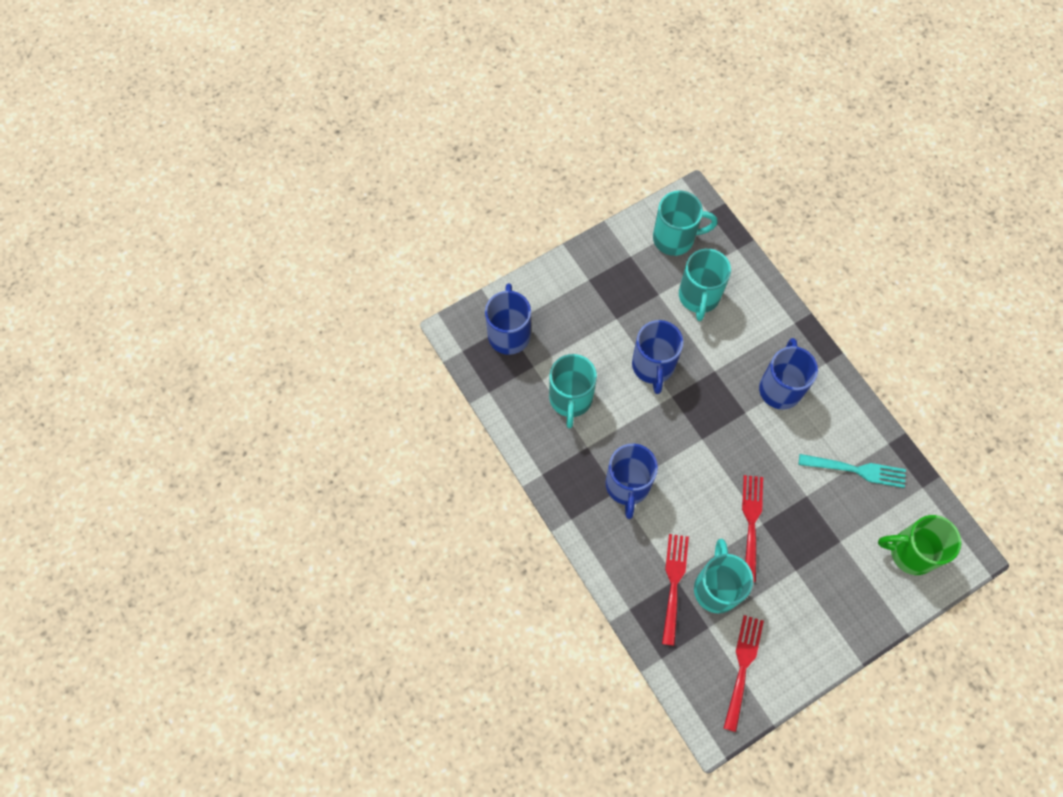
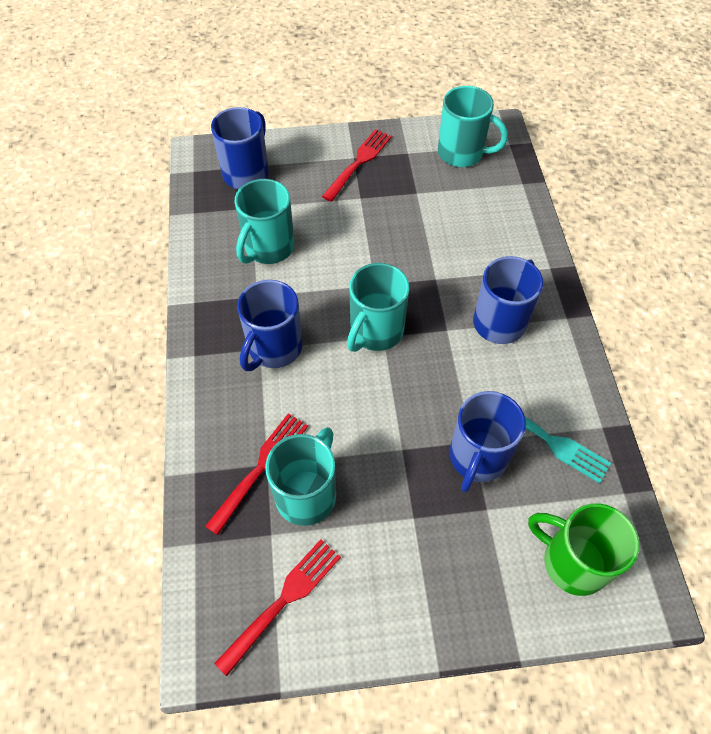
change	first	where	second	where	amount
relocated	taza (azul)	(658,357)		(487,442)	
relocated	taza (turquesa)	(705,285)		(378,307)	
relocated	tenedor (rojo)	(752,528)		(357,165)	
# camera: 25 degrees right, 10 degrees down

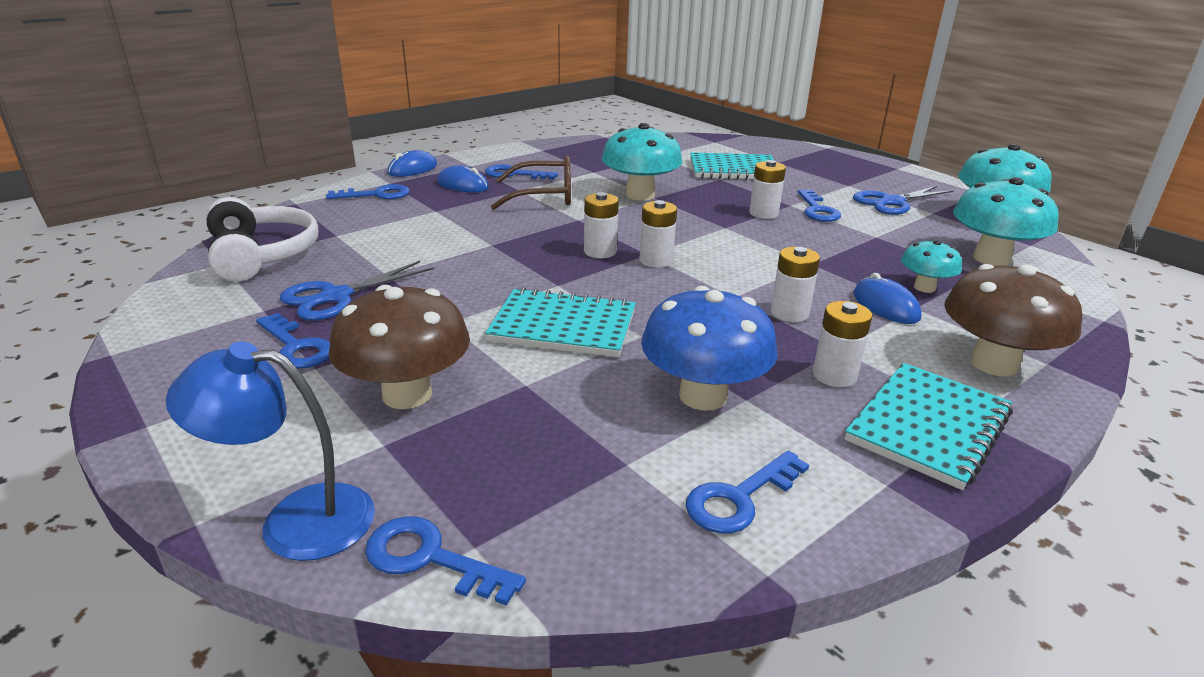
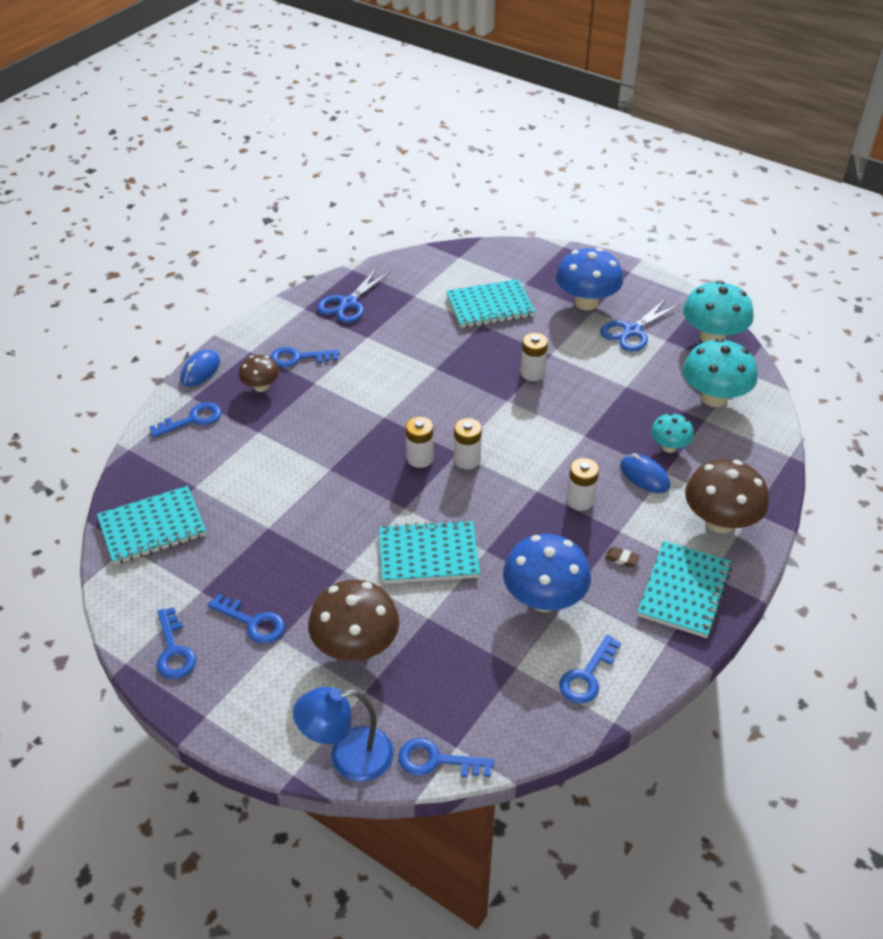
change	first	where	second	where	amount
exchanged	auriculares (blanco)	(262,239)	cuaderno (turquesa)	(151,525)	
relocated	tijeras (azul)	(357,291)		(354,295)	
exchanged	ratón (azul)	(463,178)	seta (marrón)	(259,373)	
missing	gafas (marrón)	(531,183)			
missing	seta (turquesa)	(642,161)			
relocated	llave (azul)	(819,206)		(176,643)	
exchanged	pila (blanco)	(842,344)	goma de borrar (marrón)	(622,557)	
appeared			seta (azul)	(589,279)	
# camera: 15 degrees left, 15 degrees up

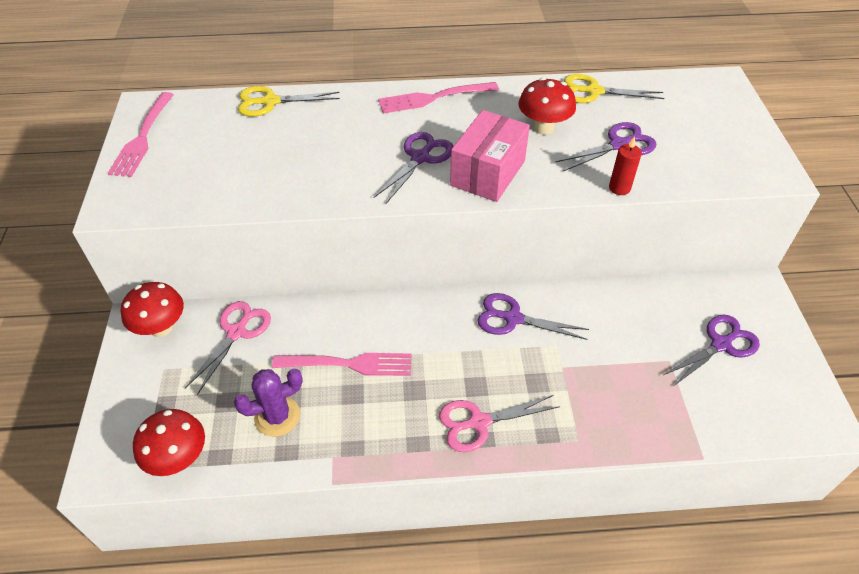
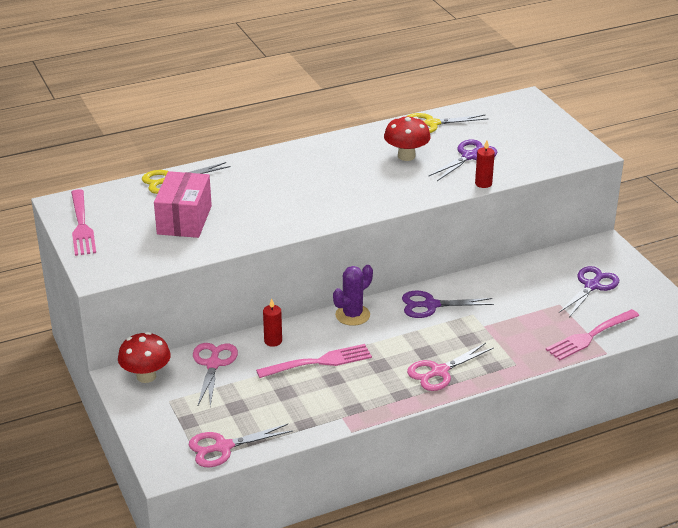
change	first	where	second	where	amount
exchanged	seta (rojo)	(169,442)	tijeras (rosa)	(241,445)	
relocated	cactus (morado)	(268,403)		(353,295)	
missing	tijeras (morado)	(413,168)			
relocated	tenedor (rosa)	(438,97)		(592,334)	
relocated	caja (rosa)	(490,156)		(183,204)	
appeared			vela (rojo)	(272,323)	
# camera: 20 degrees left, 15 degrees down

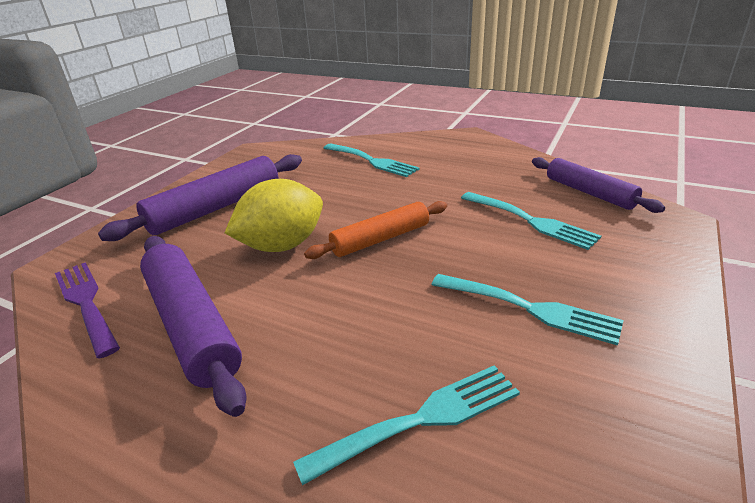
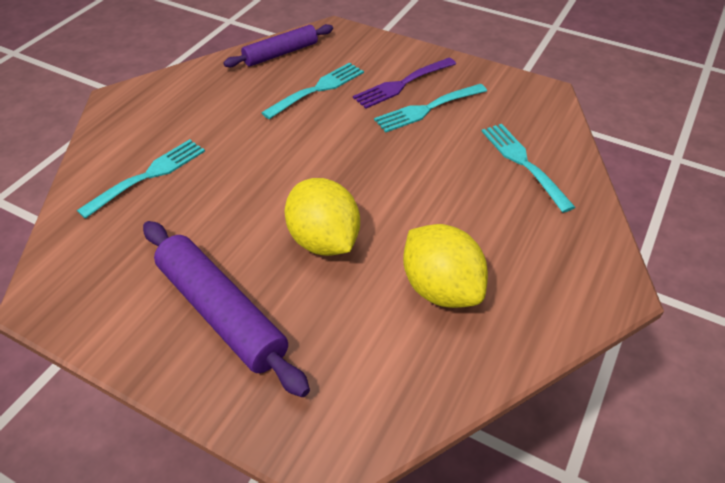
change	first	where	second	where	amount
relocated	tenedor (morado)	(87,310)		(404,83)	
exchanged	rodillo (morado)	(193,326)	limón (amarillo)	(445,266)	
missing	rodillo (naranja)	(375,230)			
spun	tenedor (turquesa)	(527,309)		(430,108)	150 degrees counterclockwise
# camera: 90 degrees left, 15 degrees up

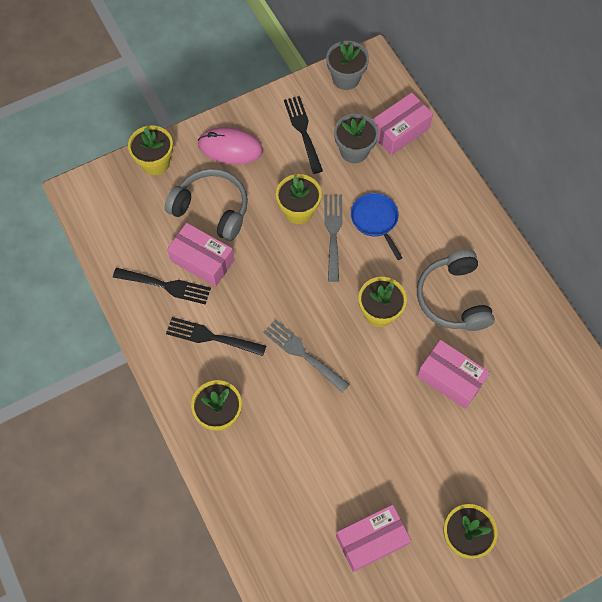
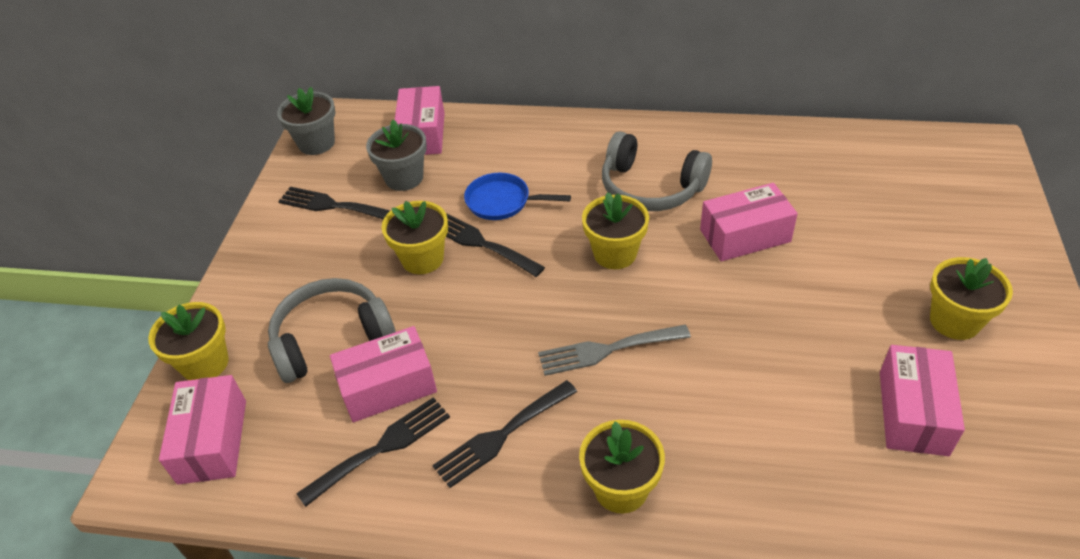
change	first	where	second	where	amount
missing	ratón (rosa)	(230,145)			
colour	tenedor (gris)	(333,238)	tenedor (negro)	(495,245)	
appeared			caja (rosa)	(202,430)	
# camera: 50 degrees left, 20 degrees down

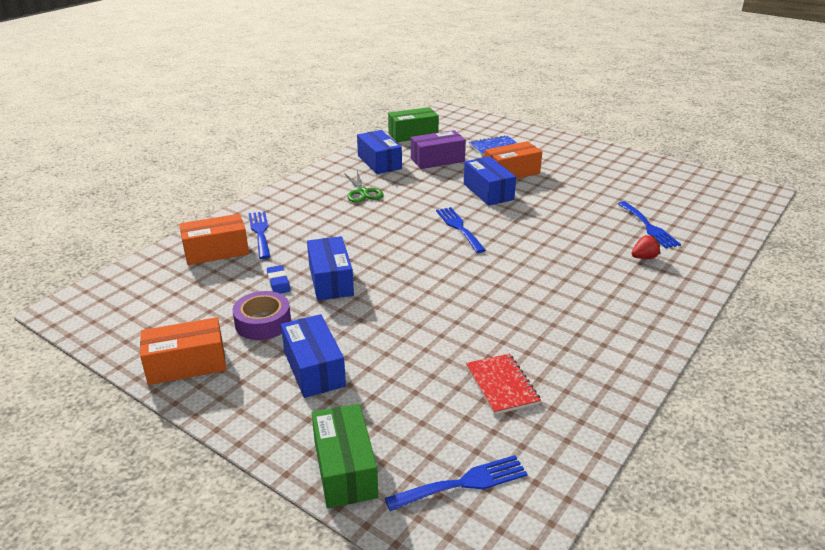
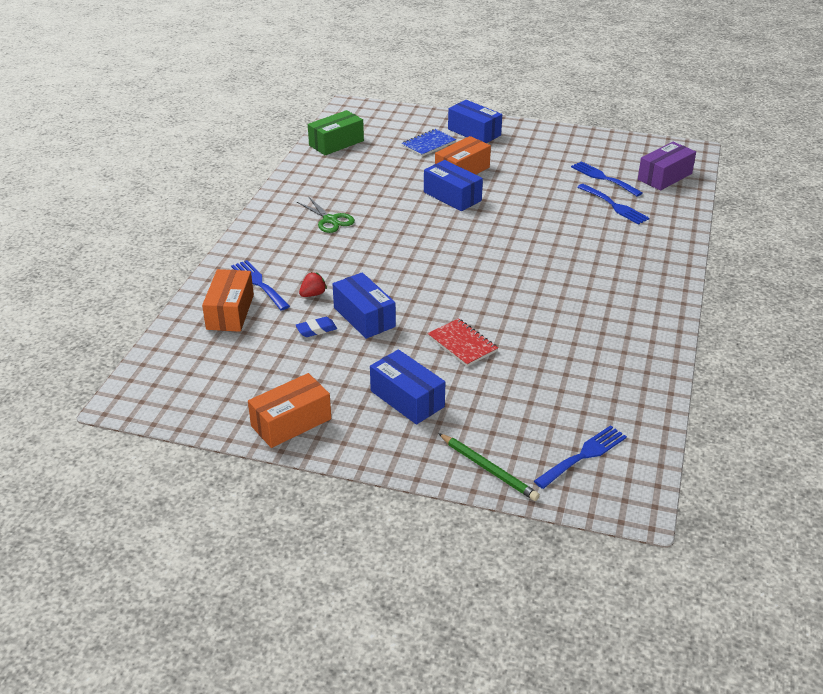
change	first	where	second	where	amount
spun	caja (naranja)	(214,239)		(228,300)	45 degrees counterclockwise
missing	cinta adhesiva (morado)	(261,315)			
spun	goma de borrar (azul)	(278,279)		(316,327)	75 degrees counterclockwise
exchanged	caja (verde)	(345,456)	lápiz (verde)	(489,467)	
relocated	caja (azul)	(379,152)		(475,121)	
relocated	caja (morado)	(438,149)		(667,166)	
relocated	tenedor (azul)	(461,230)		(607,179)	
relocated	cuaderno (rojo)	(503,384)		(463,342)	
relocated	fresa (rojo)	(645,247)		(313,284)	
# camera: 20 degrees left, 5 degrees up

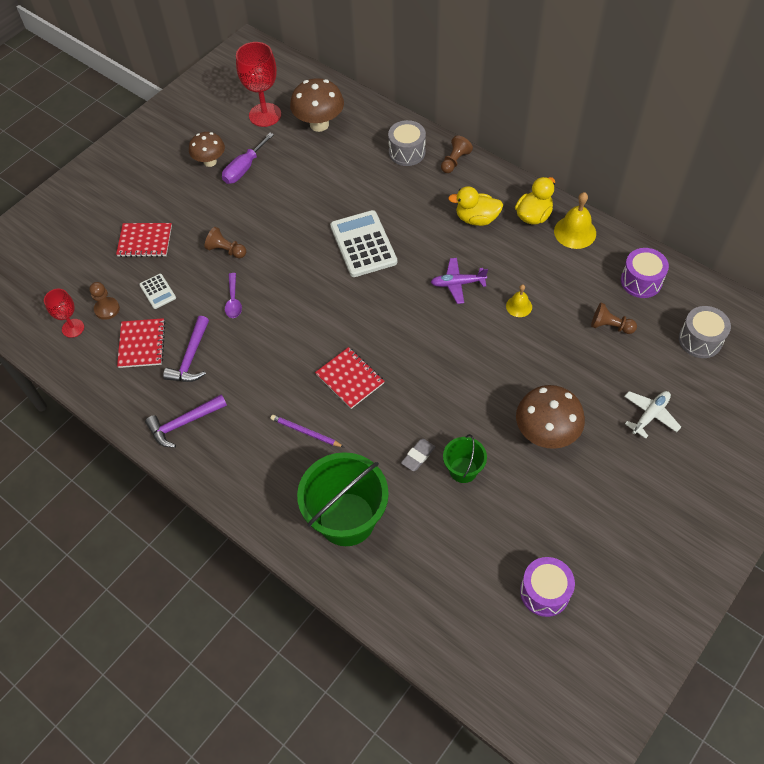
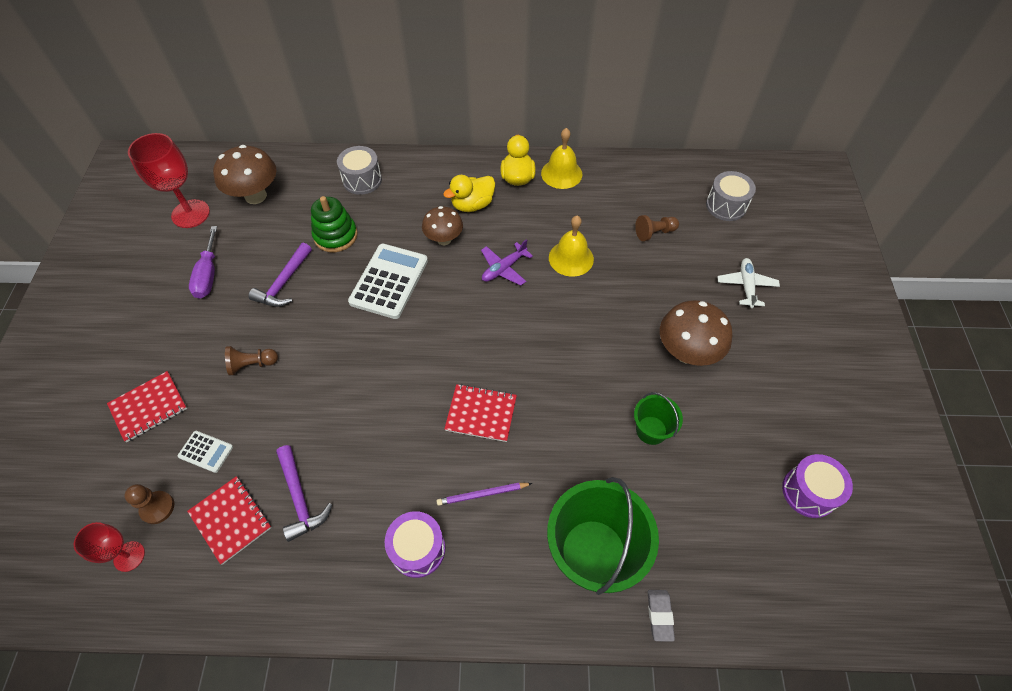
change	first	where	second	where	amount
relocated	martillo (morado)	(186,421)		(280,275)	
relocated	seta (marrón)	(207,149)		(442,225)	
missing	cuchara (morado)	(233,295)			
spun	calculadora (blanco)	(363,243)		(388,281)	75 degrees clockwise
relocated	goma de borrar (gris)	(418,455)		(661,615)	
missing	peón (marrón)	(457,154)			
size	campana (amarillo)	(519,300)		(571,246)	x1.69
relocated	tambor (morado)	(645,273)		(415,544)	
appeared			juguete apilable (verde)	(334,224)	
# camera: 40 degrees left, 0 degrees up

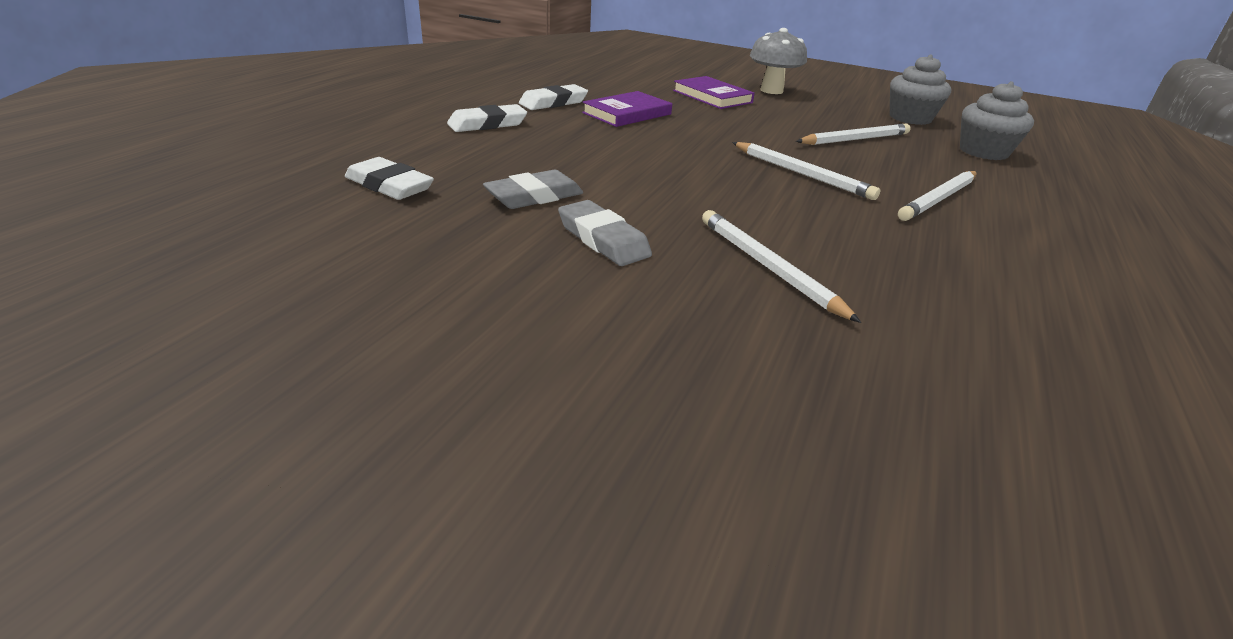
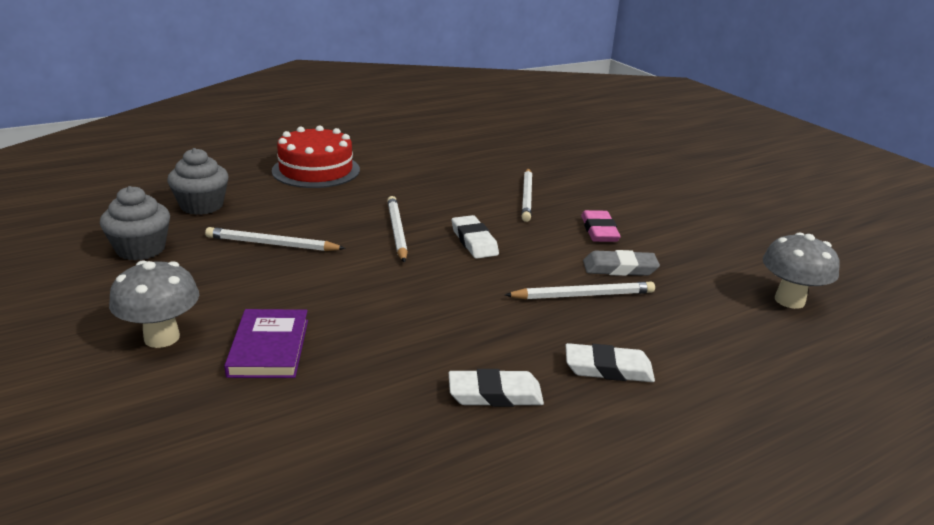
change	first	where	second	where	amount
relocated	goma de borrar (blanco)	(389,178)		(475,237)	
colour	goma de borrar (gris)	(605,233)	goma de borrar (rosa)	(601,226)	
missing	libro (morado)	(627,109)			
relocated	lápiz (blanco)	(937,196)		(580,290)	
appeared			tarta (rojo)	(316,156)	
appeared			seta (gris)	(801,271)	
# camera: 145 degrees left, 5 degrees down

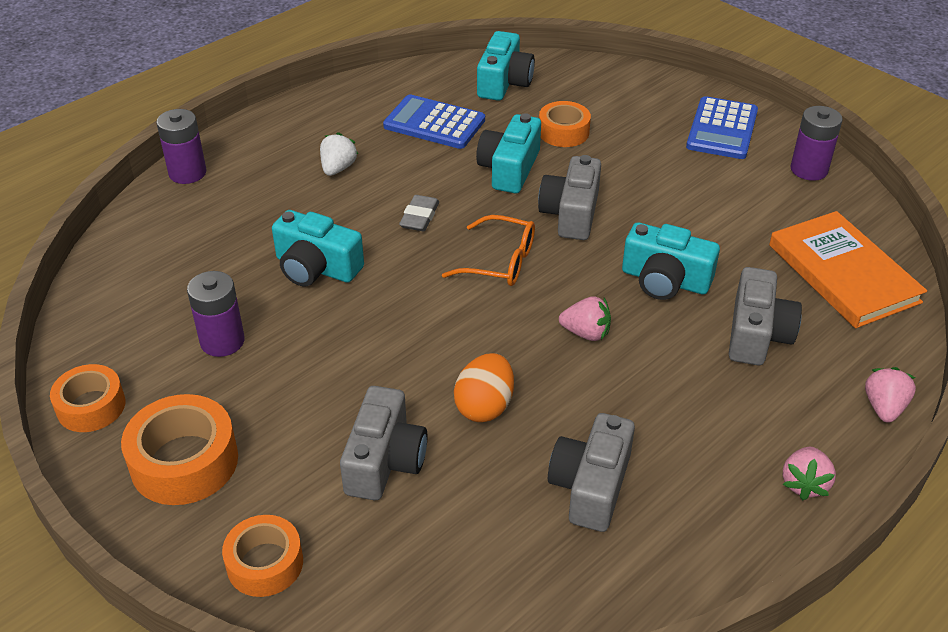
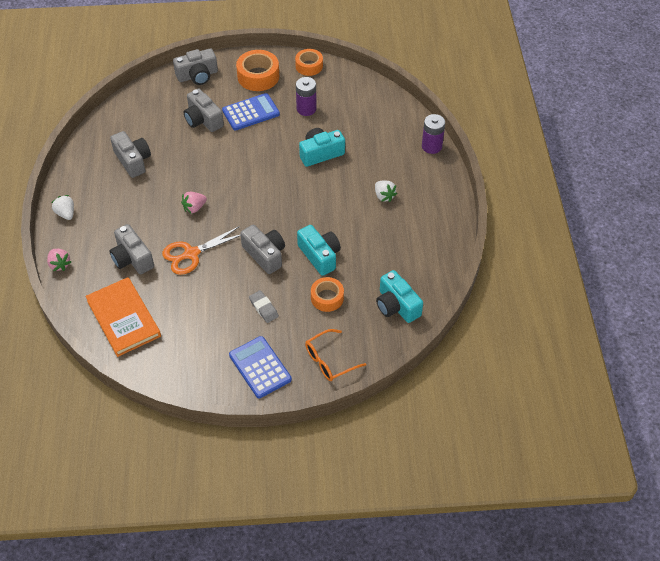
change	first	where	second	where	amount
exchanged	cinta adhesiva (naranja)	(262,556)	cámara (gris)	(195,66)	
relocated	calculadora (azul)	(434,122)		(251,112)	
relocated	goma de borrar (gris)	(419,213)		(264,306)	
relocated	gafas (naranja)	(488,250)		(335,355)	
missing	huevo (naranja)	(484,387)			
exchanged	cámara (turquesa)	(671,261)	tijeras (naranja)	(201,250)	
spun	libro (naranja)	(848,269)		(123,317)	45 degrees clockwise
colour	fresa (rosa)	(809,473)	fresa (blanco)	(62,207)	
missing	pila (morado)	(817,143)			
# camera: 130 degrees right, 10 degrees up

